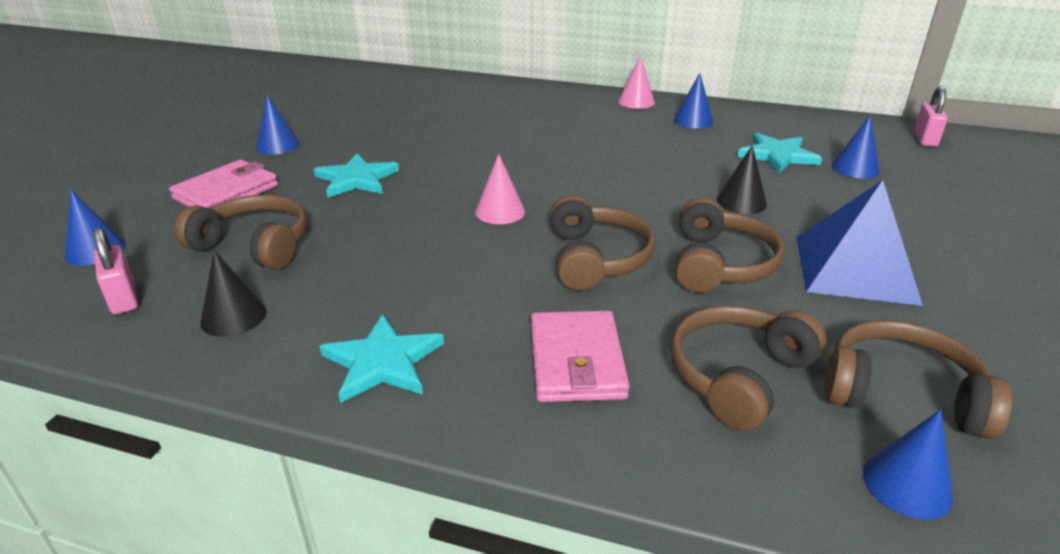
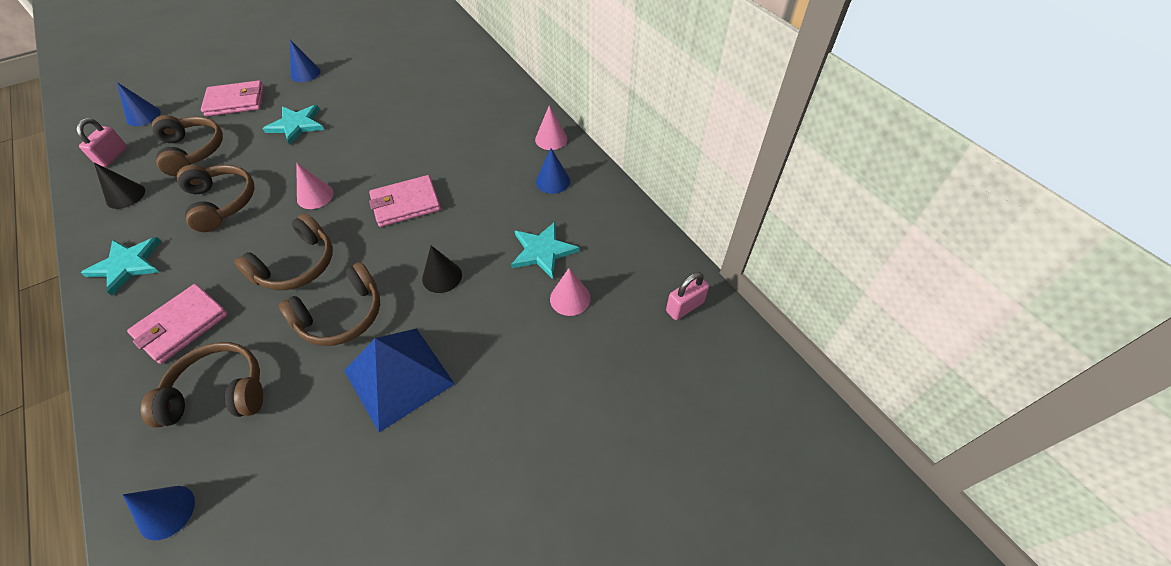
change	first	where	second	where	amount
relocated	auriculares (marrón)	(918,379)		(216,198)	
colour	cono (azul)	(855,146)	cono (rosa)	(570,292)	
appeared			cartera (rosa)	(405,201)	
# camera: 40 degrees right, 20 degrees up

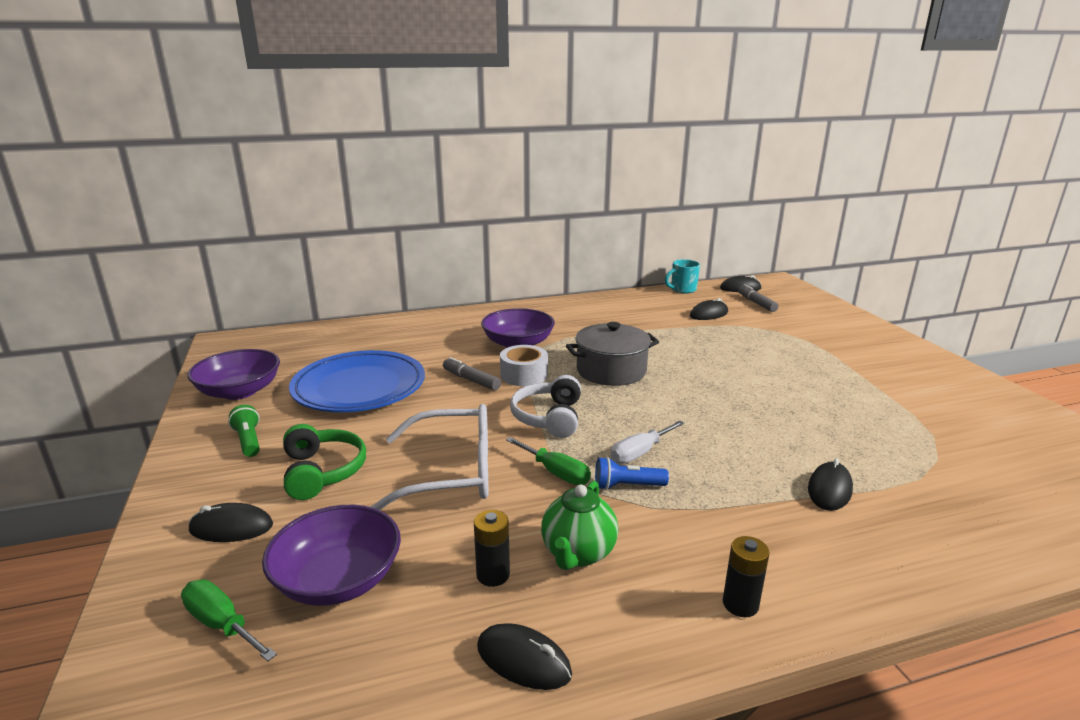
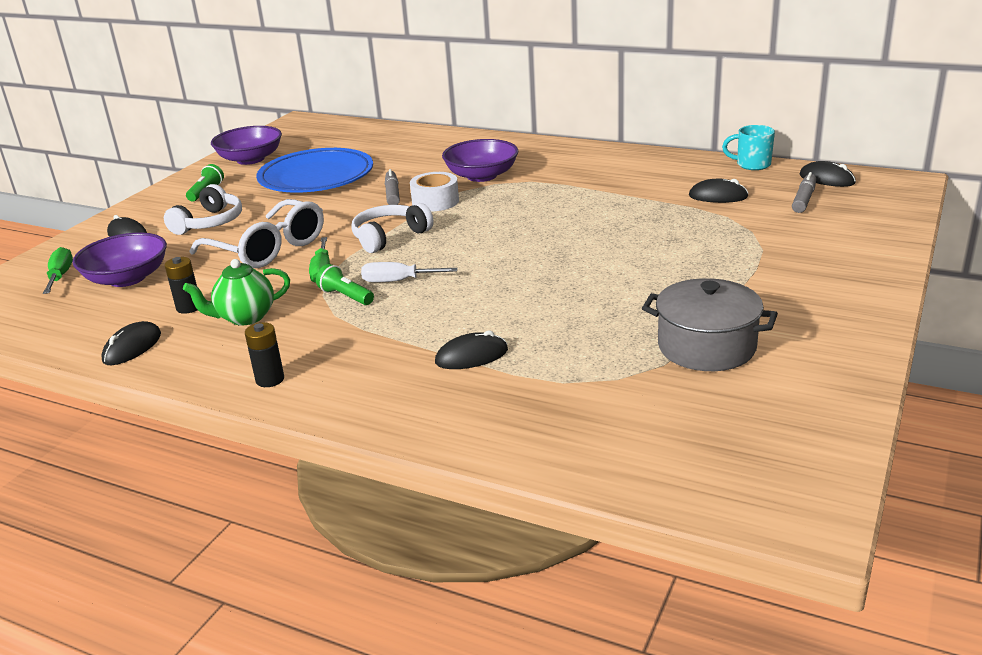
change	first	where	second	where	amount
colour	auriculares (verde)	(324,462)	auriculares (blanco)	(203,209)	
spun	ratón (negro)	(524,656)		(131,343)	45 degrees clockwise
relocated	olla (gris)	(612,354)		(710,324)	
colour	lámpara de mano (azul)	(632,473)	lámpara de mano (verde)	(345,284)	
# camera: 45 degrees right, 5 degrees up

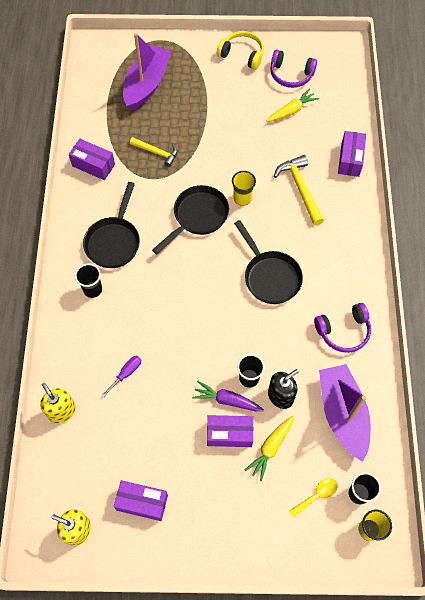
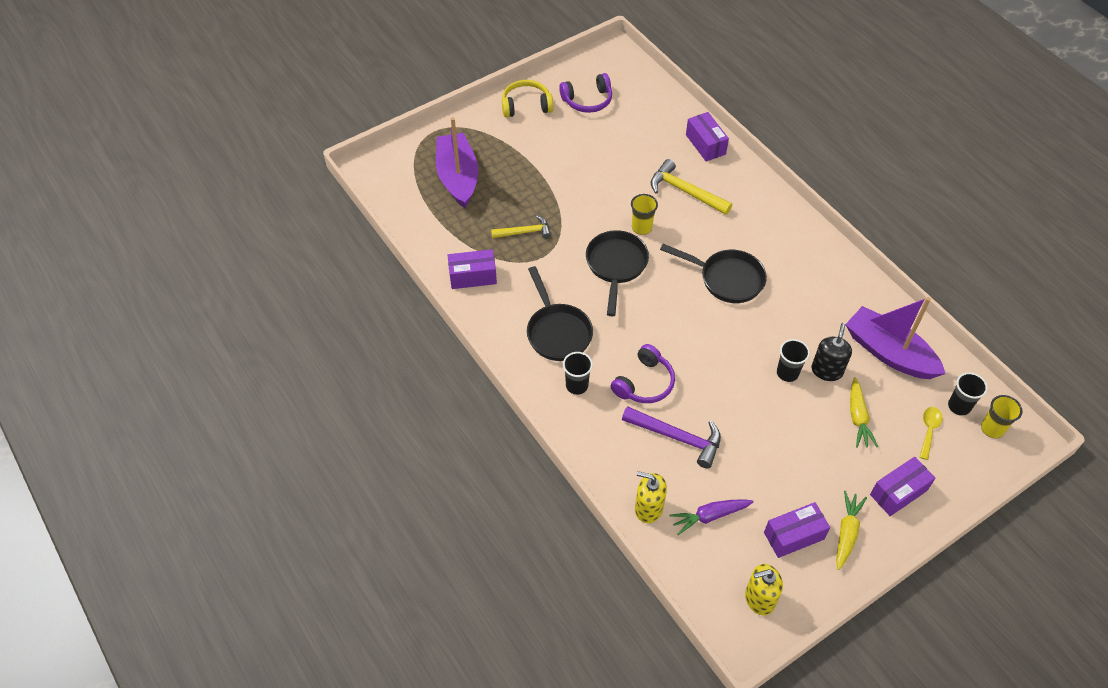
change	first	where	second	where	amount
exchanged	destornillador (morado)	(121,376)	martillo (morado)	(671,437)	
relocated	zanahoria (morado)	(228,396)		(712,517)	
relocated	caja (morado)	(230,431)		(902,486)	
relocated	zanahoria (amarillo)	(293,105)		(851,530)	
relocated	auriculares (morado)	(342,328)		(643,373)	
# camera: 35 degrees left, 10 degrees down

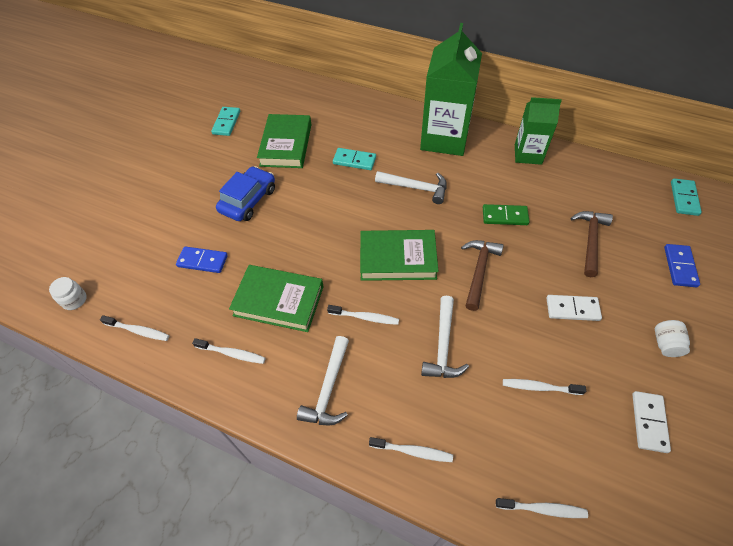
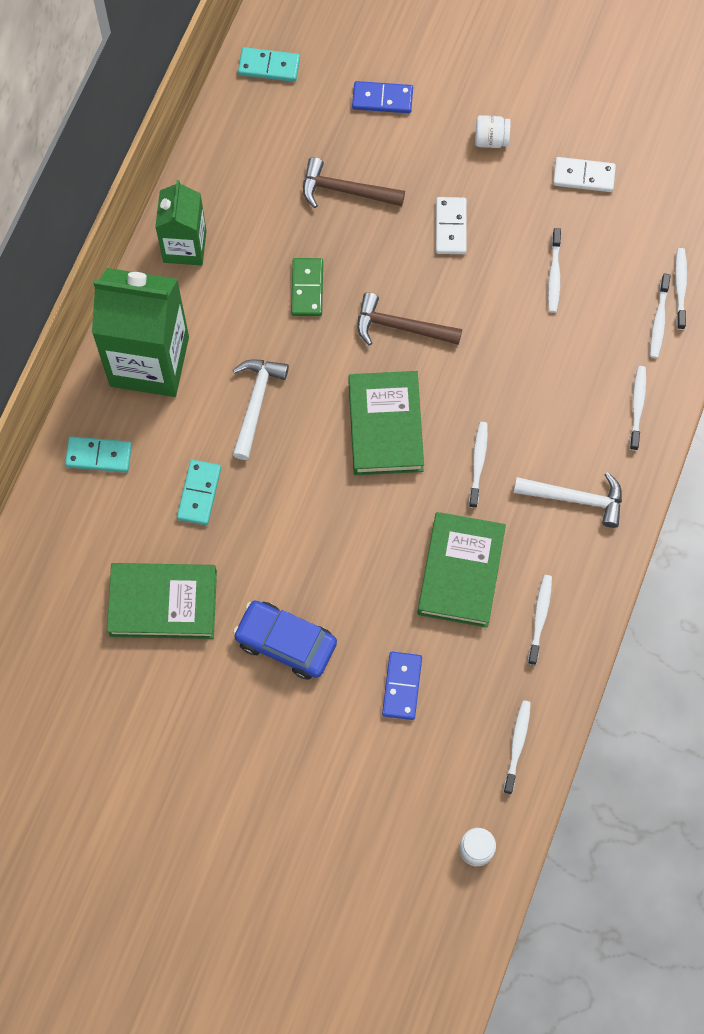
change	first	where	second	where	amount
relocated	ficha de dominó (turquesa)	(225,121)		(98,454)	
missing	martillo (blanco)	(445,337)			
appeared			cepillo de dientes (blanco)	(660,316)	
# camera: 95 degrees left, 15 degrees up

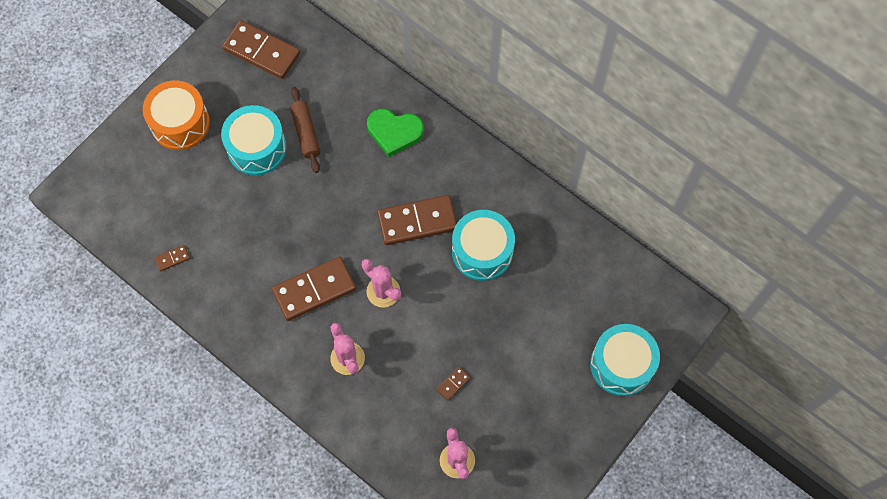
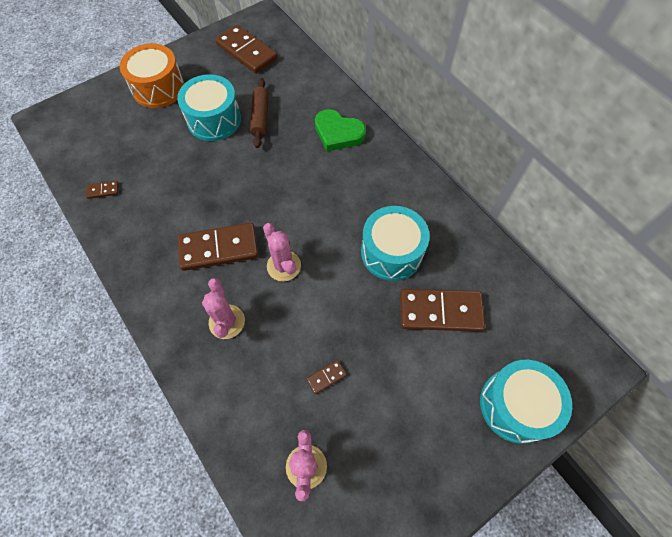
change	first	where	second	where	amount
relocated	ficha de dominó (marrón)	(417,220)		(442,310)	
# camera: 15 degrees right, 5 degrees down

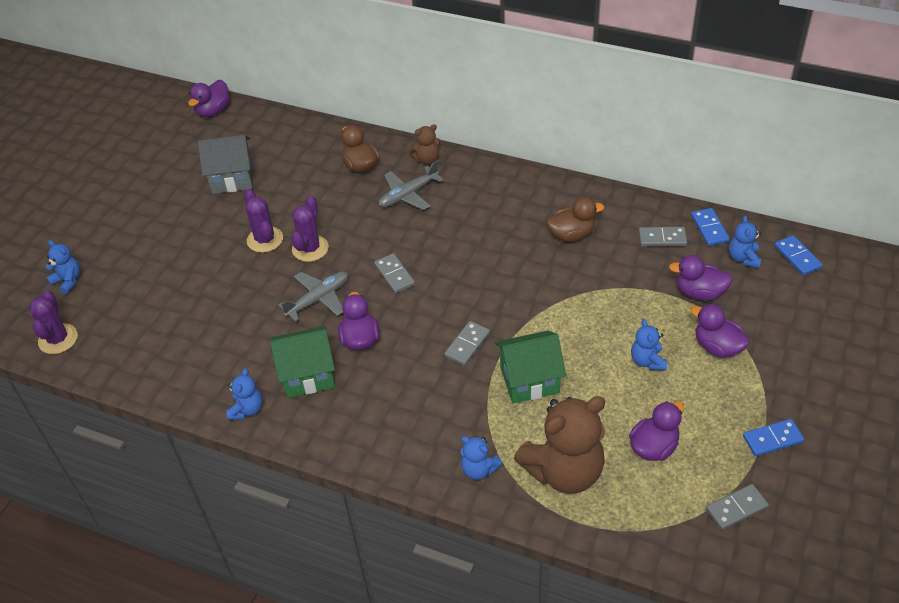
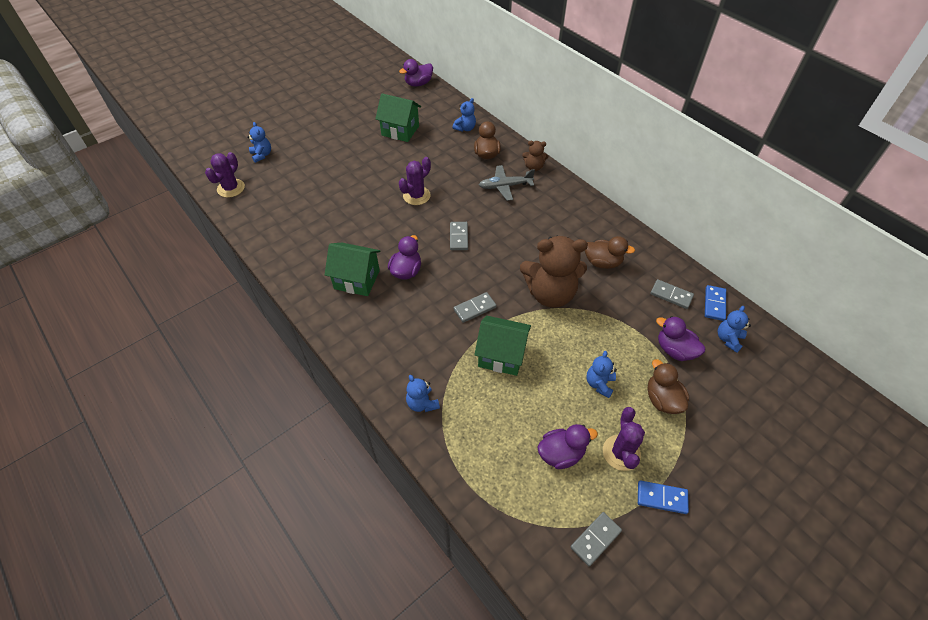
change	first	where	second	where	amount
colour	casa (gris)	(225,164)	casa (verde)	(398,117)	
relocated	osito (azul)	(245,394)		(464,115)	
relocated	cactus (morado)	(263,221)		(624,439)	
missing	avión (gris)	(313,296)			
relocated	osito (marrón)	(559,445)		(554,272)	
colour	pato (morado)	(720,331)	pato (marrón)	(668,386)	
spun	ficha de dominó (gris)	(737,507)		(596,539)	45 degrees counterclockwise
missing	ficha de dominó (azul)	(798,255)			
# camera: 25 degrees right, 5 degrees up

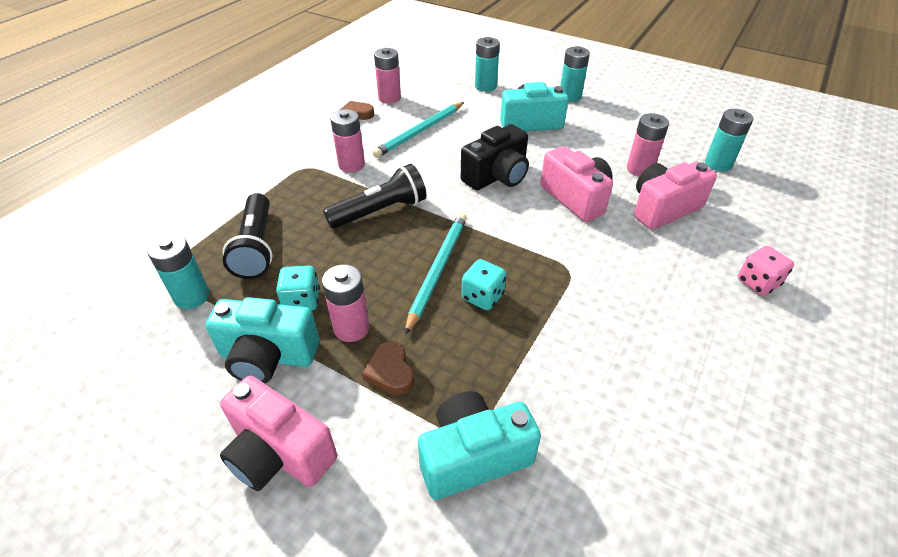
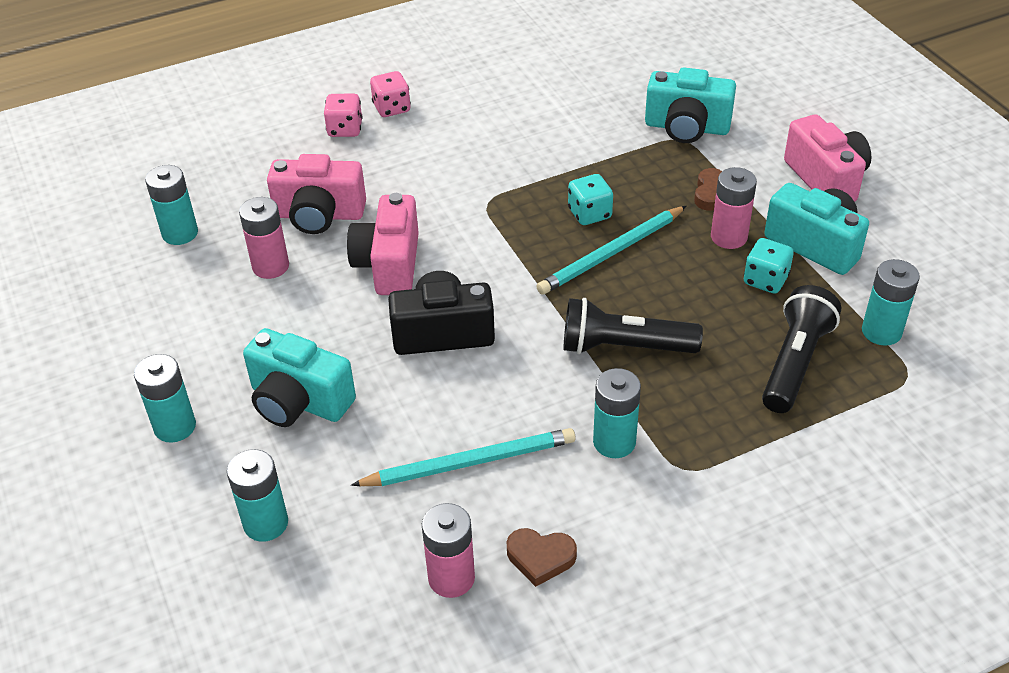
change	first	where	second	where	amount
colour	pila (rosa)	(347,140)	pila (turquesa)	(617,413)	
appeared			dado (rosa)	(390,94)	
# camera: 145 degrees left, 0 degrees up

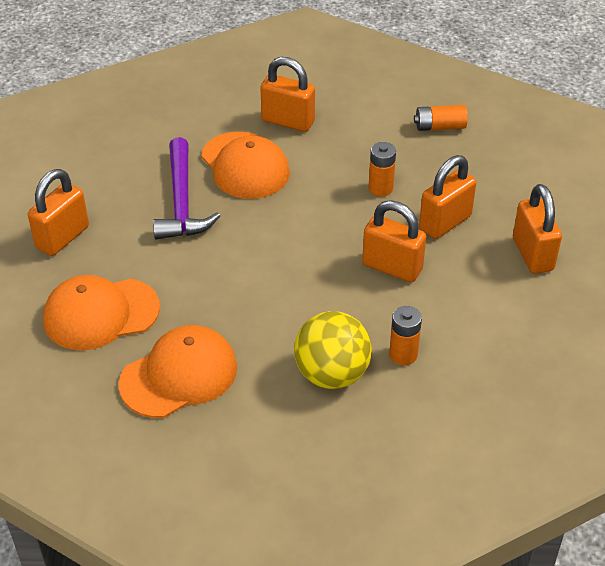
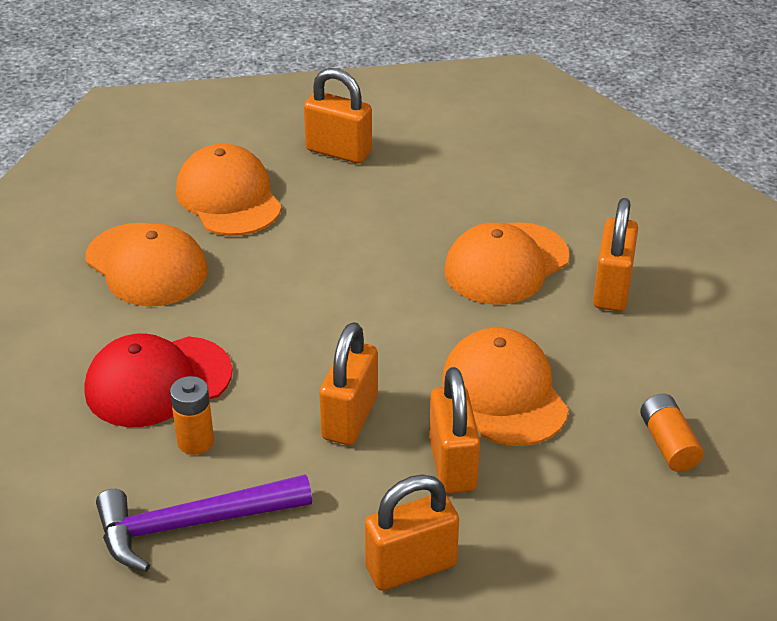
change	first	where	second	where	amount
relocated	martillo (morado)	(186,188)		(204,523)	
exchanged	pelota (amarillo)	(333,350)	gorra (rojo)	(158,380)	
exchanged	pila (naranja)	(382,169)	gorra (naranja)	(505,386)	
spun	candado (naranja)	(448,197)		(454,430)	45 degrees clockwise
# camera: 80 degrees right, 5 degrees down

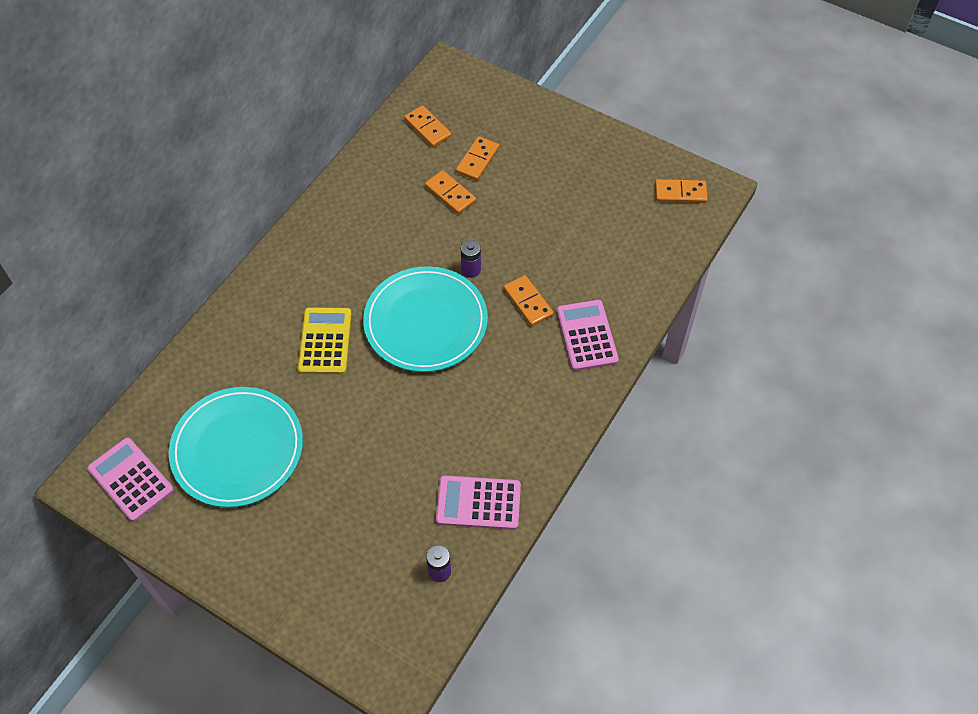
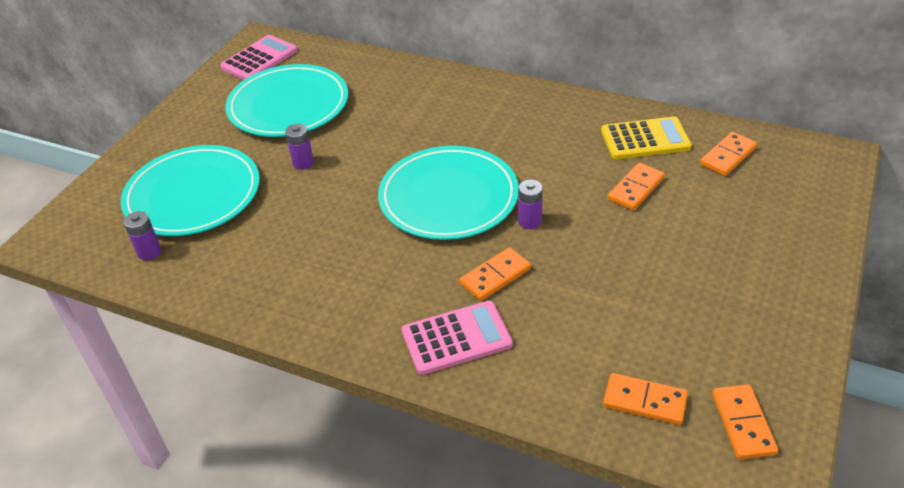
change	first	where	second	where	amount
relocated	calculadora (amarillo)	(325,340)		(646,137)	
missing	calculadora (rosa)	(478,502)			
relocated	ficha de dominó (naranja)	(477,158)		(645,399)	
appeared			plato (turquesa)	(190,190)	
appeared			pila (morado)	(299,147)	
# camera: 85 degrees right, 15 degrees down

